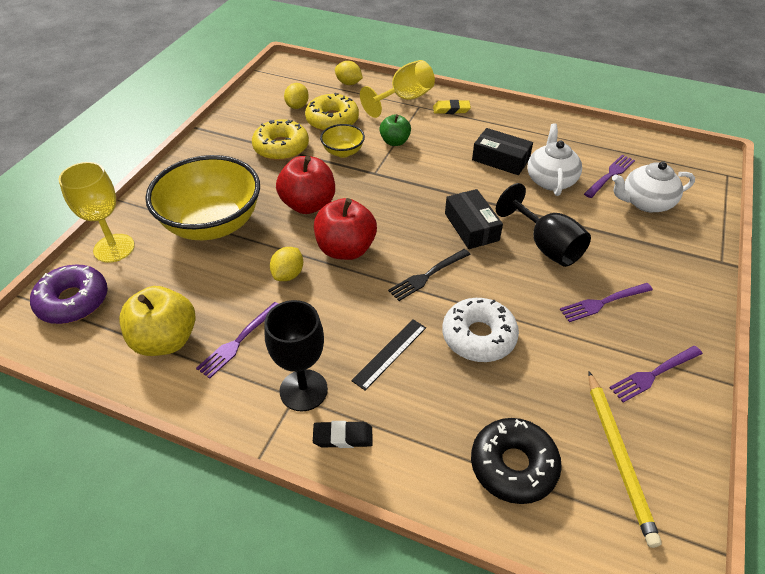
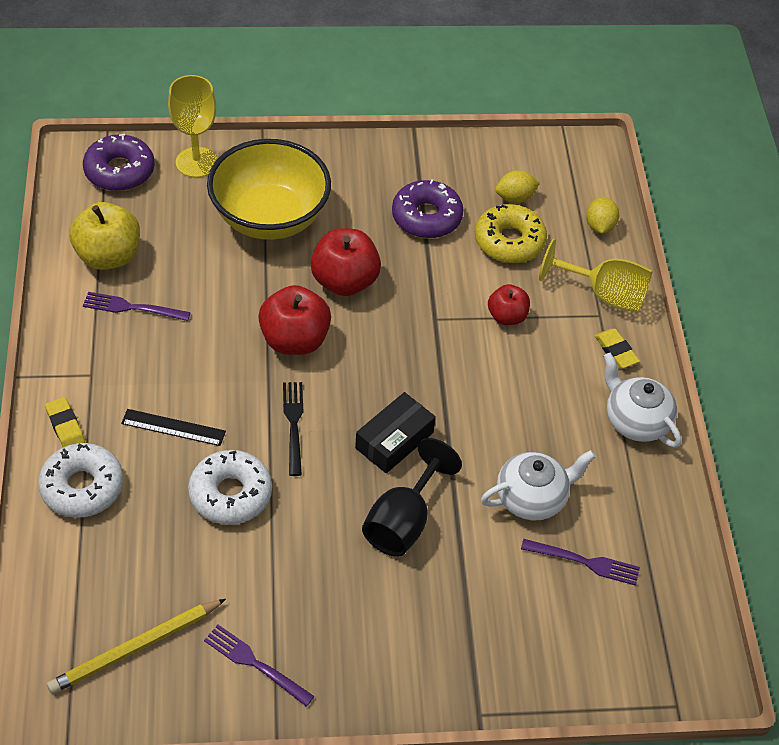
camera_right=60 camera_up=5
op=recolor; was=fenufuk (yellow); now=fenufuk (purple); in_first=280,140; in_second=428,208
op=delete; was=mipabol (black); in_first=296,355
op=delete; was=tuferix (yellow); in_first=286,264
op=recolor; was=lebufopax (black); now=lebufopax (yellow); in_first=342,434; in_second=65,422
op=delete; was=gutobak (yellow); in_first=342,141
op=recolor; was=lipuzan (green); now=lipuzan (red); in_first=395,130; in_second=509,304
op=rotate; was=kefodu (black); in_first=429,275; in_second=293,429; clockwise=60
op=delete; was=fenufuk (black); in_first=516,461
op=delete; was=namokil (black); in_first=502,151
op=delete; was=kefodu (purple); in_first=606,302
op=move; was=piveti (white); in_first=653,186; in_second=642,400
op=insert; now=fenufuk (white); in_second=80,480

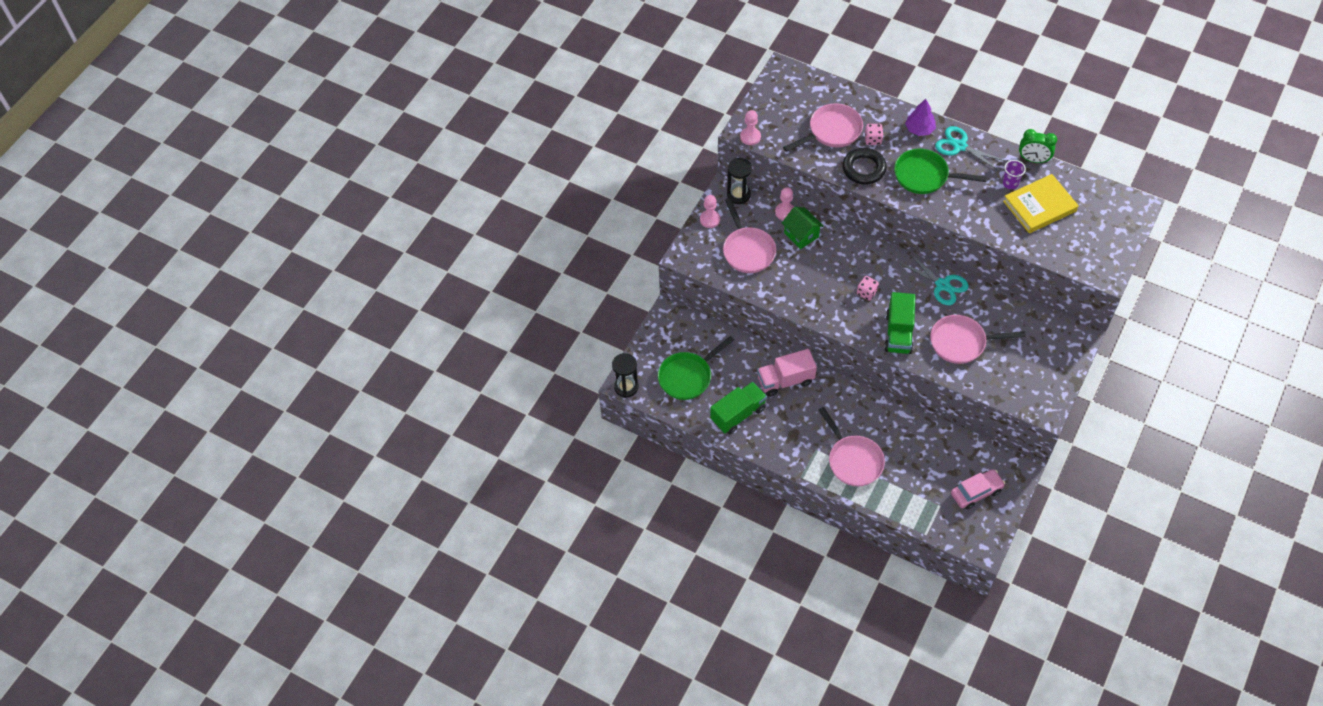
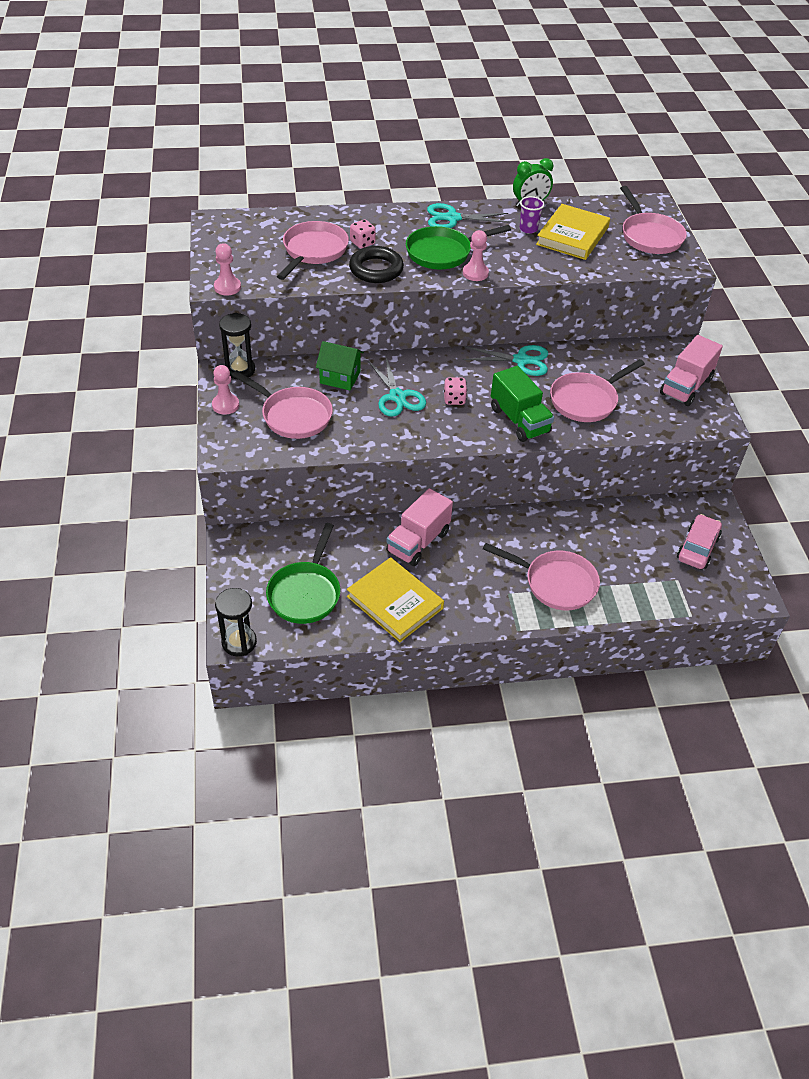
camera_right=-40 camera_up=-10
op=replace; was=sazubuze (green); now=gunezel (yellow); in_first=738,408; in_second=395,599
op=move; was=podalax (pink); in_first=784,203; in_second=476,255
op=delete; was=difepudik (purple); in_first=920,117
op=insert; now=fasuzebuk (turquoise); in_second=397,387
op=insert; now=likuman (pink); in_second=653,220
op=insert; now=sazubuze (pink); in_second=691,370

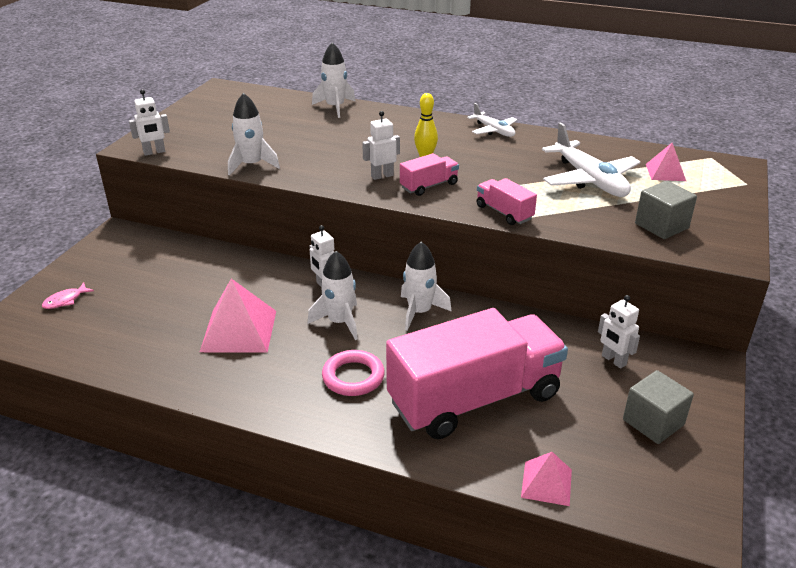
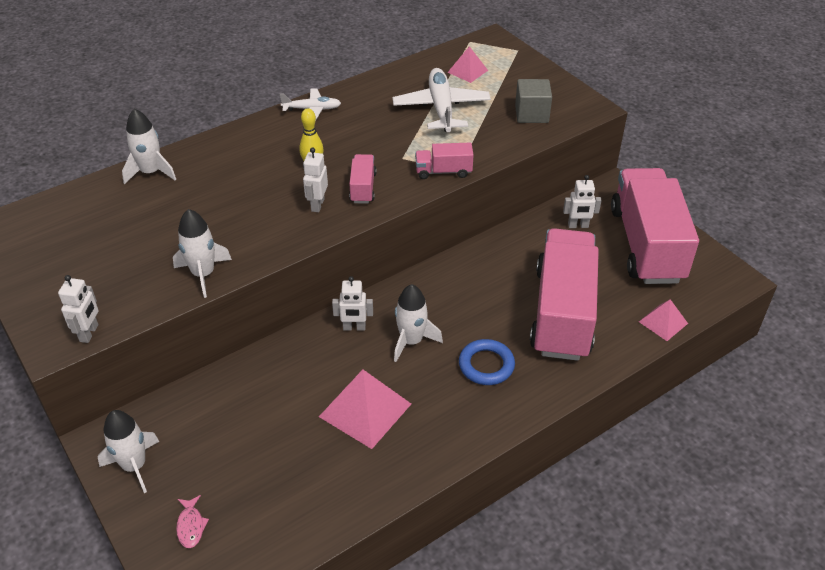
camera_right=-55 camera_up=10
op=recolor; was=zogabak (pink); now=zogabak (blue); in_first=353,373; in_second=487,362
op=move; was=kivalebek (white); in_first=426,286; in_second=129,451
op=rotate; was=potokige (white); in_first=591,159; in_second=442,100; clockwise=-105
op=replace; was=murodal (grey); now=sazubuze (pink); in_first=658,407; in_second=655,226

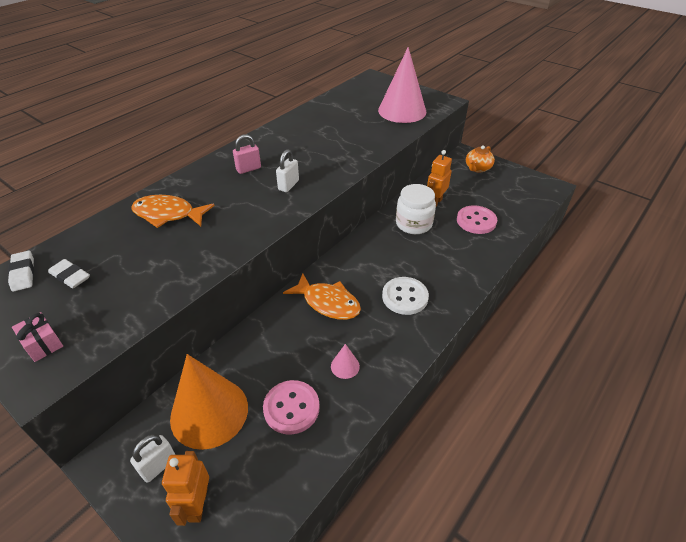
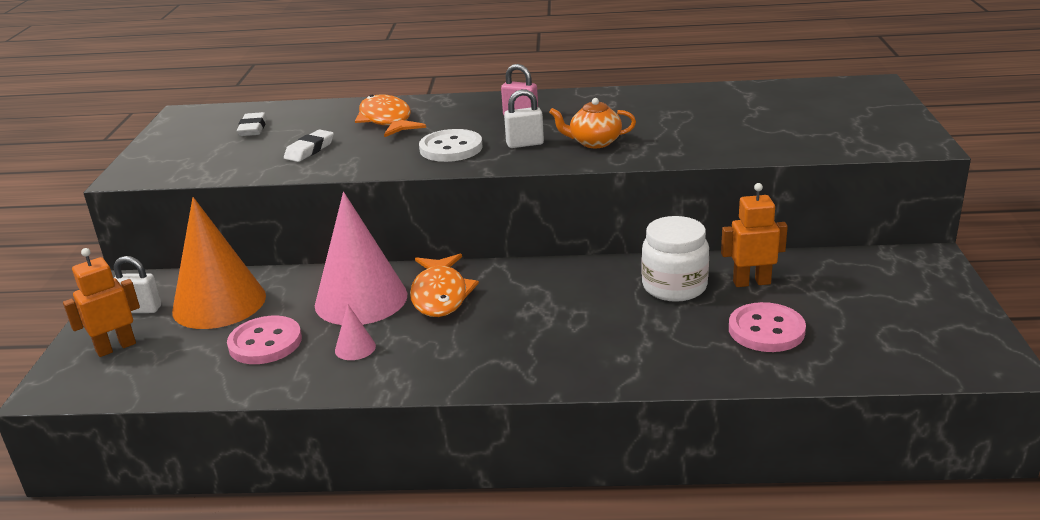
camera_right=55 camera_up=-15
op=move; was=lebufopax (white); in_first=21,271; in_second=309,145
op=delete; was=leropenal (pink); in_first=37,337
op=move; was=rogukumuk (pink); in_first=402,85; in_second=361,258
op=move; was=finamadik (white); in_first=405,296; in_second=450,145
op=move; was=piveti (orange); in_first=480,159; in_second=592,123

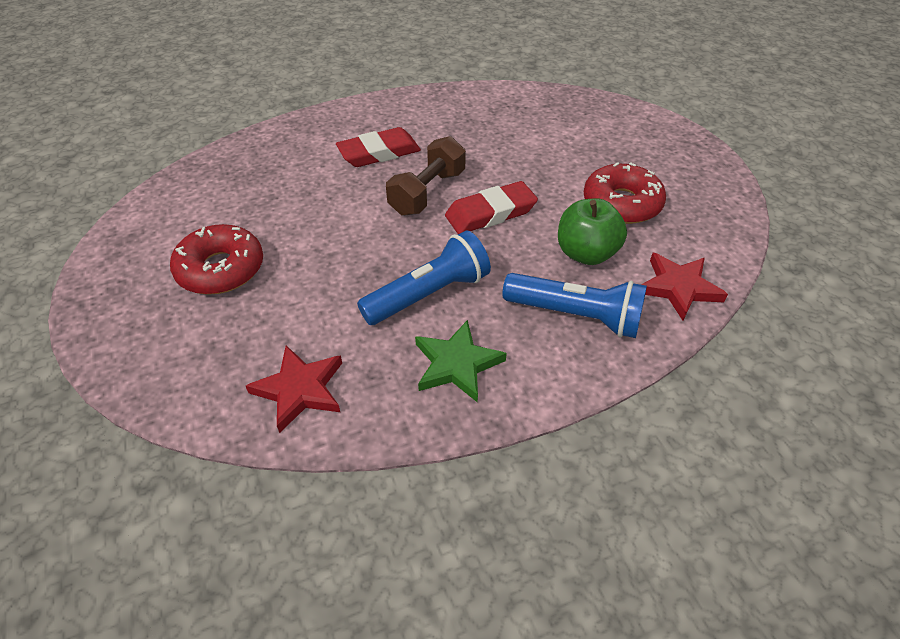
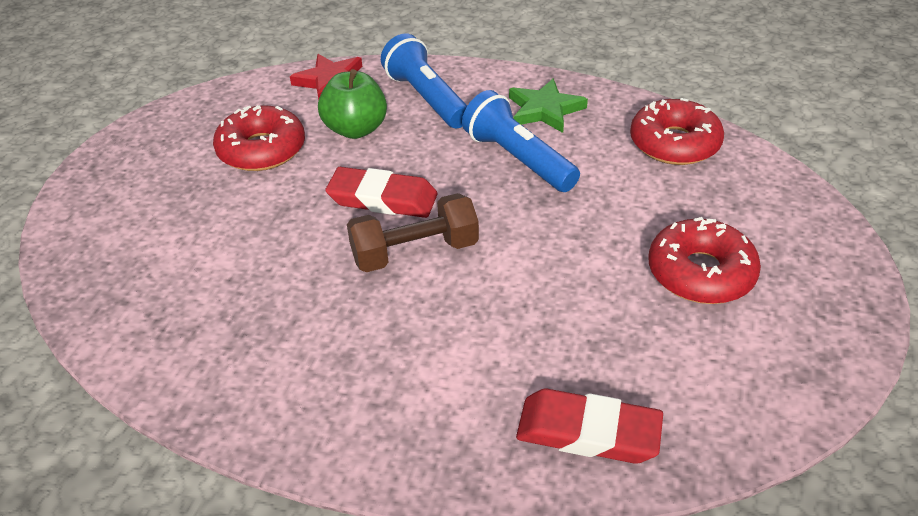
camera_right=-140 camera_up=-5
op=replace; was=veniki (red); now=fenufuk (red); in_first=294,389; in_second=677,131
op=move; was=lebufopax (red); in_first=378,147; in_second=589,426
op=rotate; was=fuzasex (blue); in_first=424,277; in_second=521,141; clockwise=45

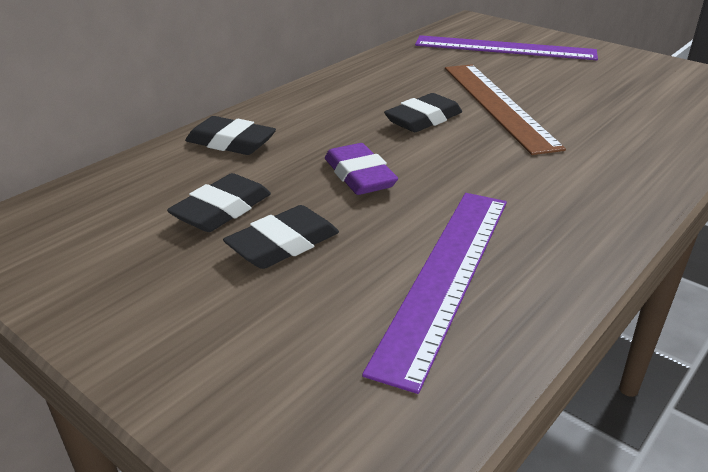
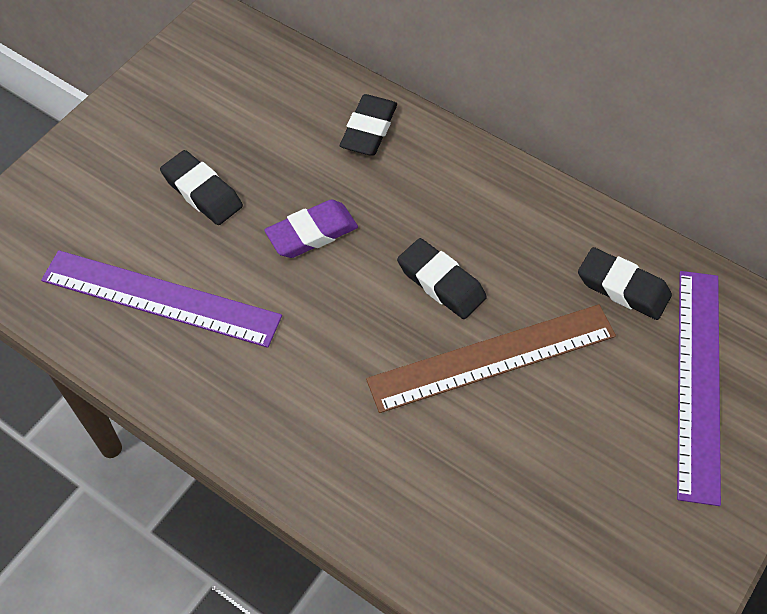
camera_right=85 camera_up=25
op=move; was=lebufopax (black); in_first=219,202; in_second=625,283

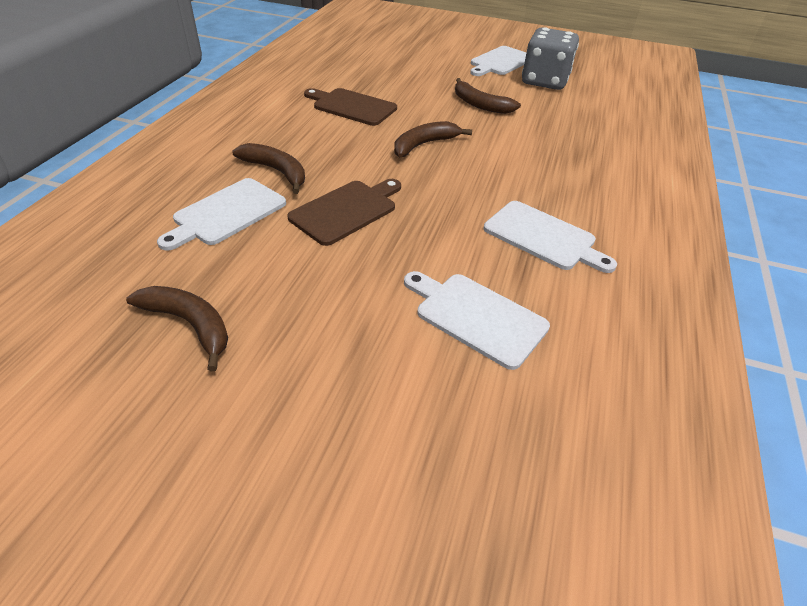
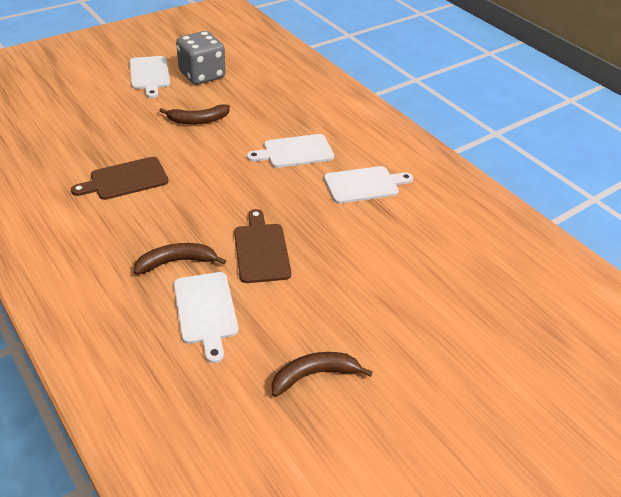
camera_right=-55 camera_up=0
op=delete; was=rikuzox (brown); in_first=433,139
op=move; was=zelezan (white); in_first=477,320; in_second=290,151

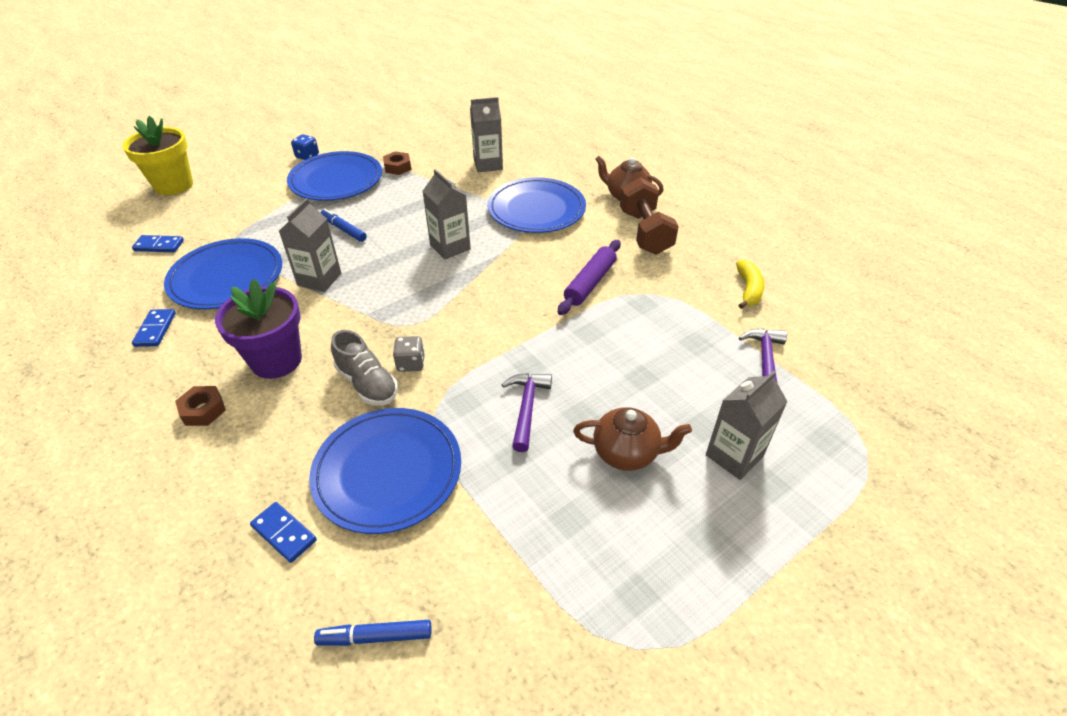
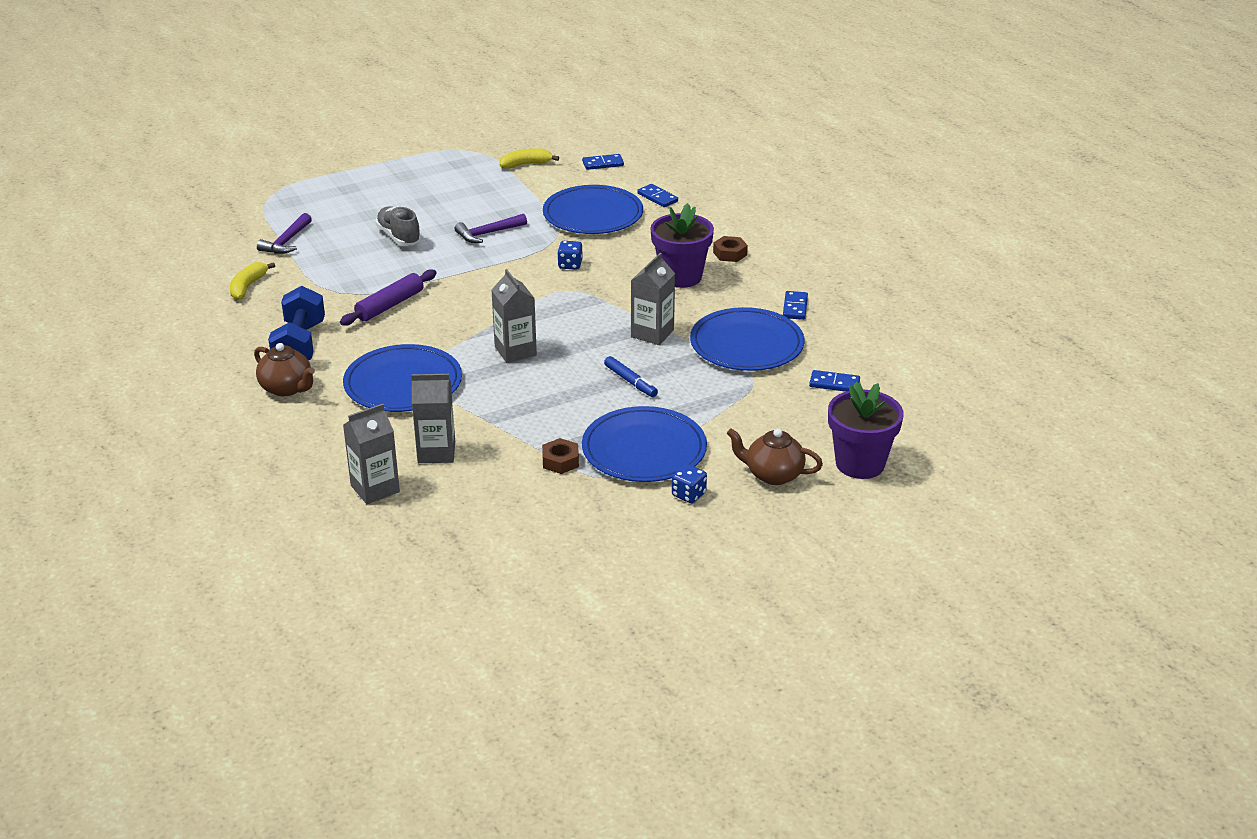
camera_right=-170 camera_up=-10
op=recolor; was=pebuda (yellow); now=pebuda (purple); in_first=157,155; in_second=866,430
op=replace; was=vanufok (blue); now=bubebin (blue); in_first=373,633; in_second=603,162
op=move; was=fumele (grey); in_first=364,368; in_second=398,226
op=recolor; was=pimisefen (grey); now=pimisefen (blue); in_first=409,354; in_second=570,255
op=rotate; was=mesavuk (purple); in_first=527,412; in_second=491,228; clockwise=45
op=move; was=piveti (brown); in_first=632,439; in_second=775,456
op=recolor; was=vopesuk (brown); now=vopesuk (blue); in_first=649,216; in_second=296,323
op=move; was=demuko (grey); in_first=747,425; in_second=371,454
op=insert; now=rikuzox (yellow); in_second=529,158

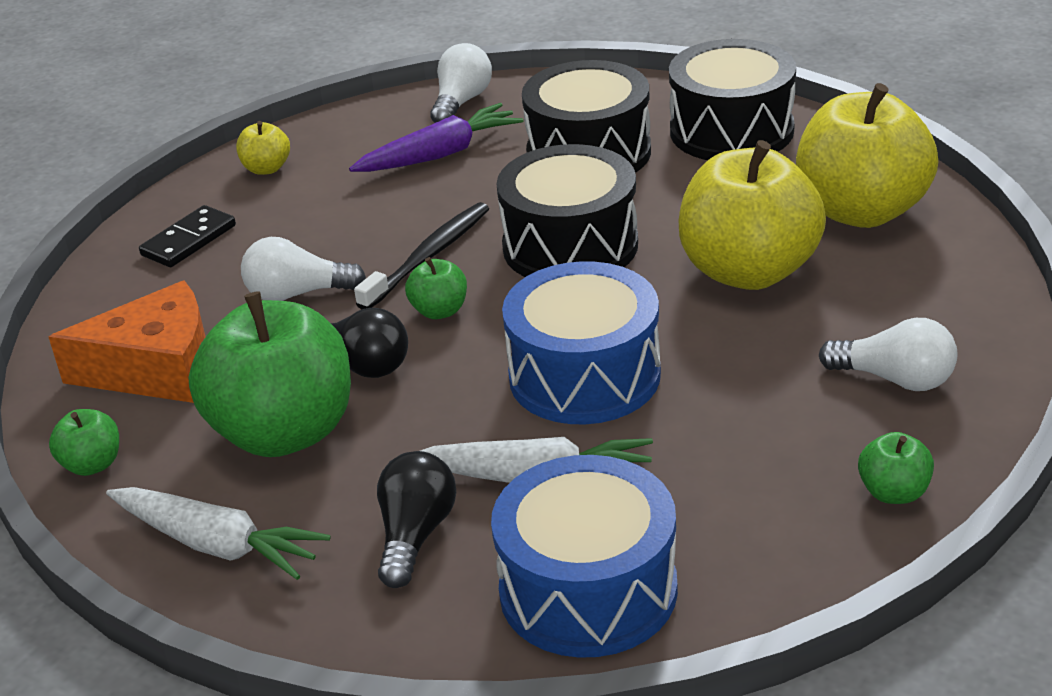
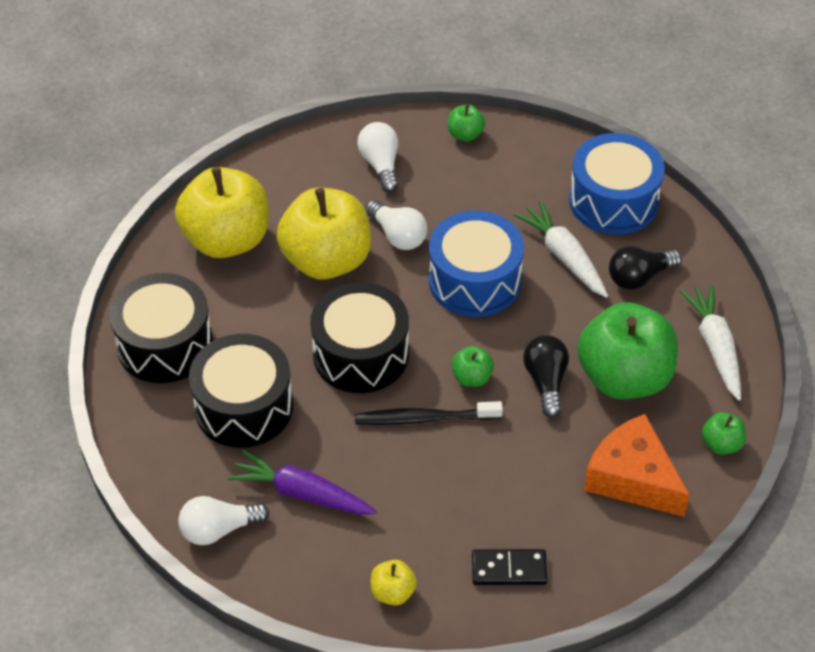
camera_right=-130 camera_up=15
op=move; was=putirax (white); in_first=303,269; in_second=396,225

